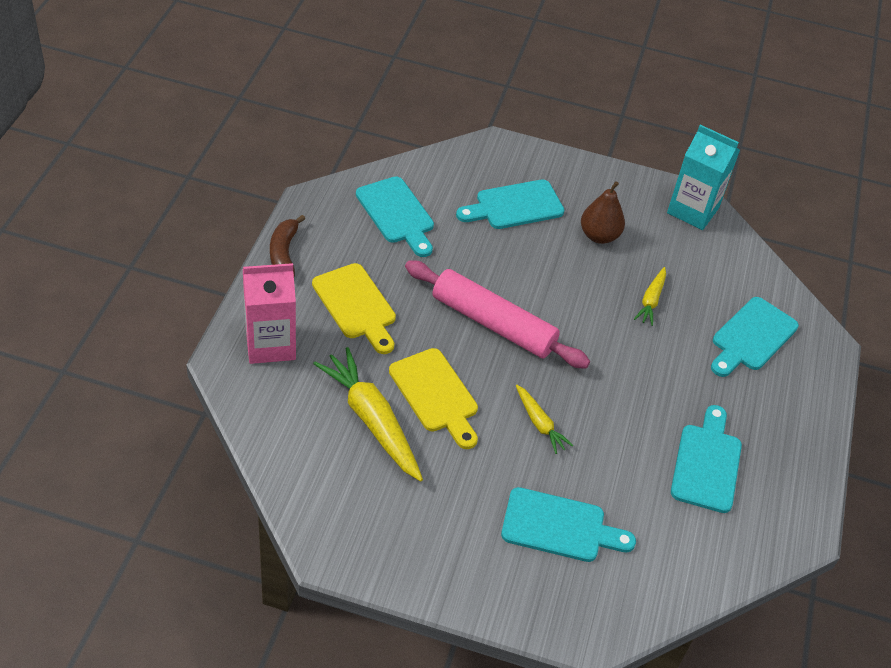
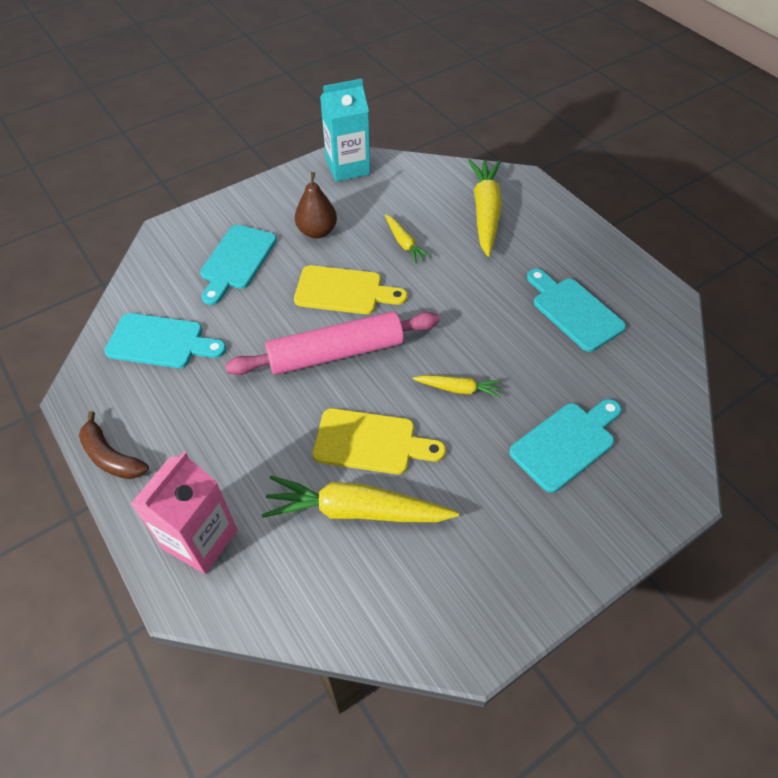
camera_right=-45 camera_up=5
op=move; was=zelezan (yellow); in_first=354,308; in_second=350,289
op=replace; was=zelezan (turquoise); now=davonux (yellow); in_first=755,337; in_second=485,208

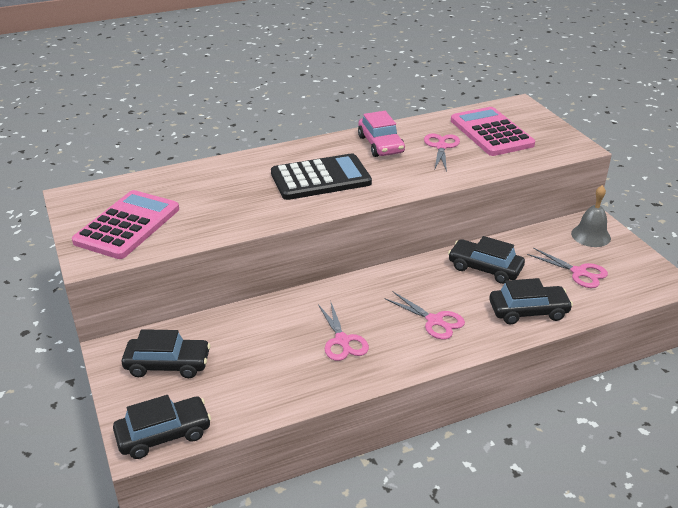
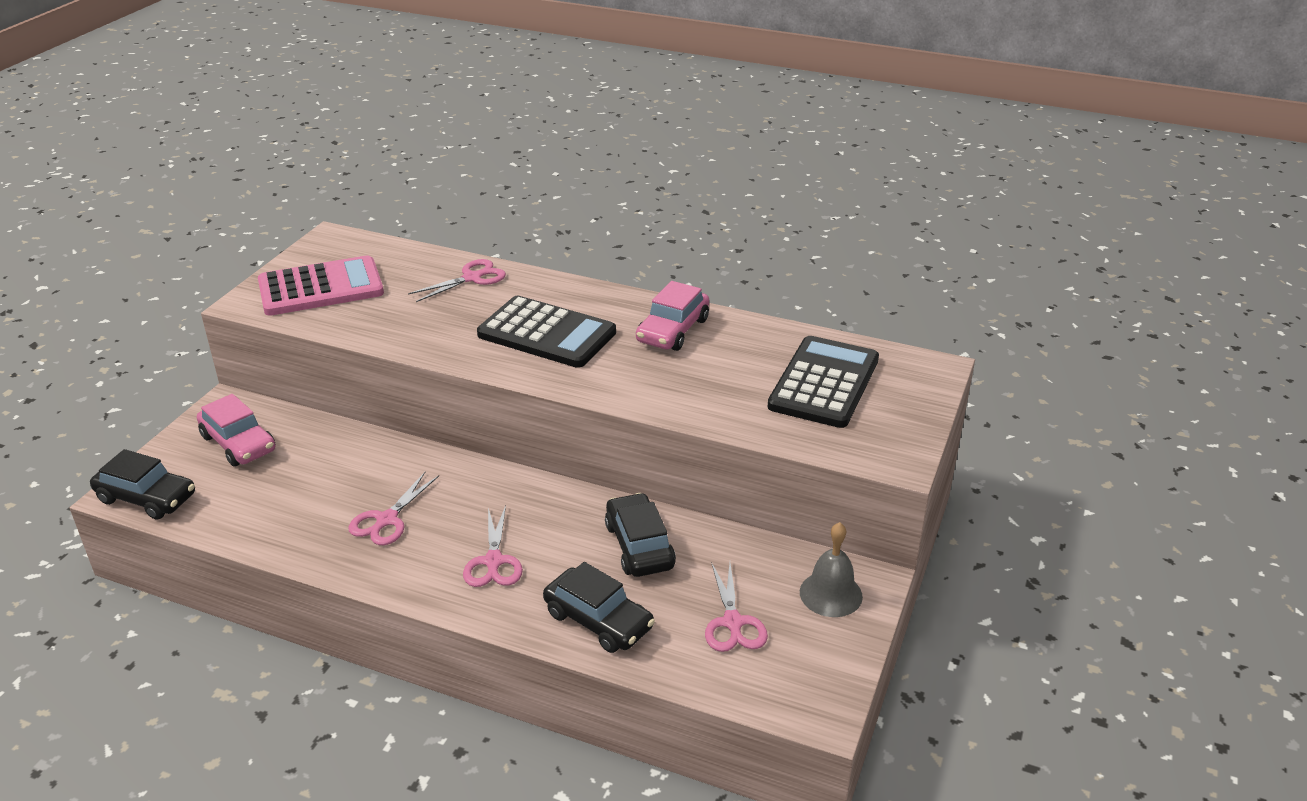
camera_right=45 camera_up=0
op=recolor; was=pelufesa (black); now=pelufesa (pink); in_first=166,353; in_second=236,430
op=move; was=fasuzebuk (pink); in_first=442,152; in_second=457,280
op=recolor; was=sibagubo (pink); now=sibagubo (black); in_first=493,131; in_second=823,382

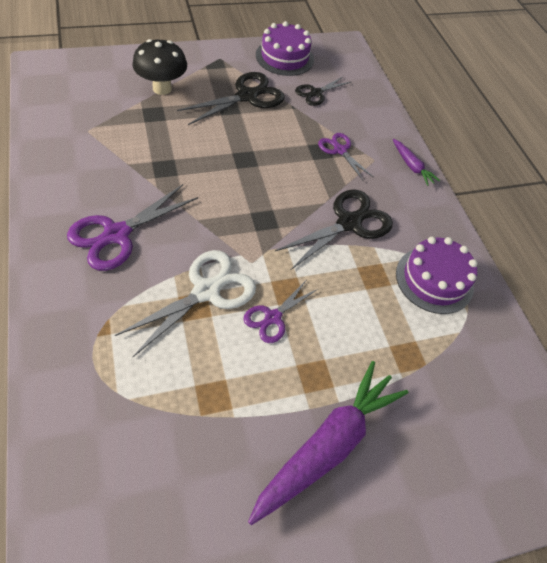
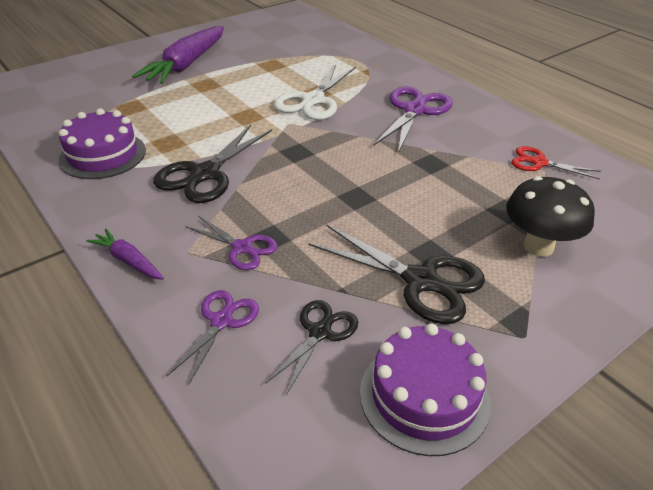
camera_right=165 camera_up=-15
op=rotate; was=fasuzebuk (black); in_first=231,98; in_second=396,274; clockwise=-90
op=move; was=fasuzebuk (purple); in_first=280,312; in_second=213,337
op=insert; now=fasuzebuk (red); in_second=556,162

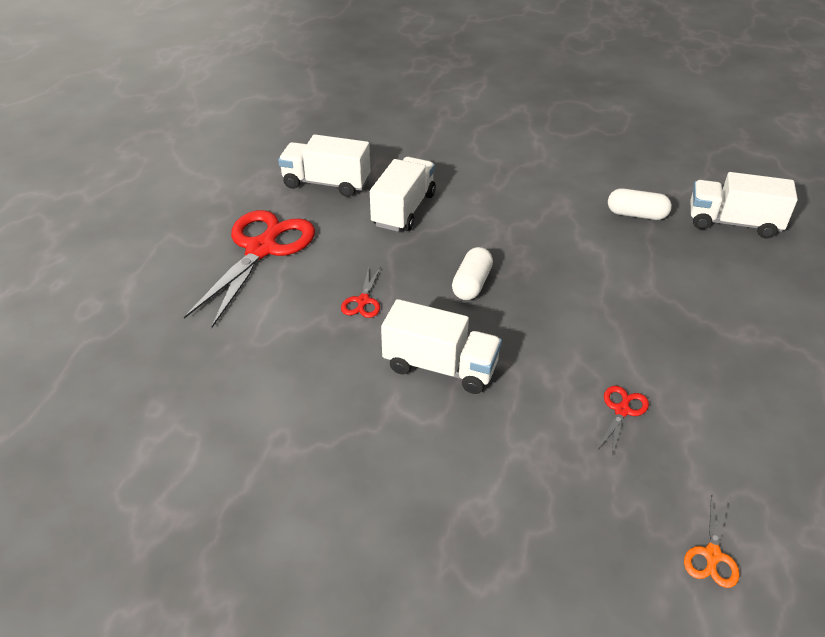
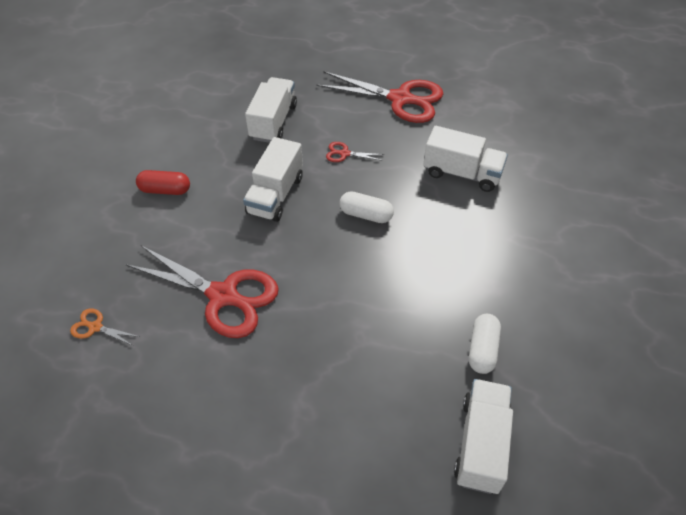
camera_right=90 camera_up=10
op=move; was=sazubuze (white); in_first=324,165; in_second=271,110
op=resize; was=fasuzebuk (red); in_first=623,421; in_second=202,291; ratio=2.38
op=insert; now=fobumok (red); in_second=163,182

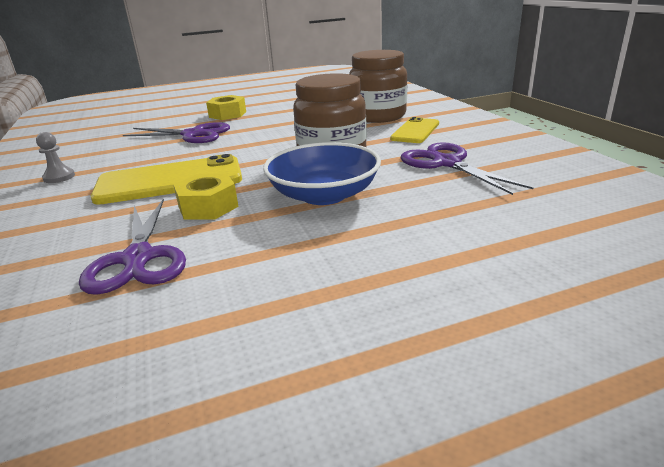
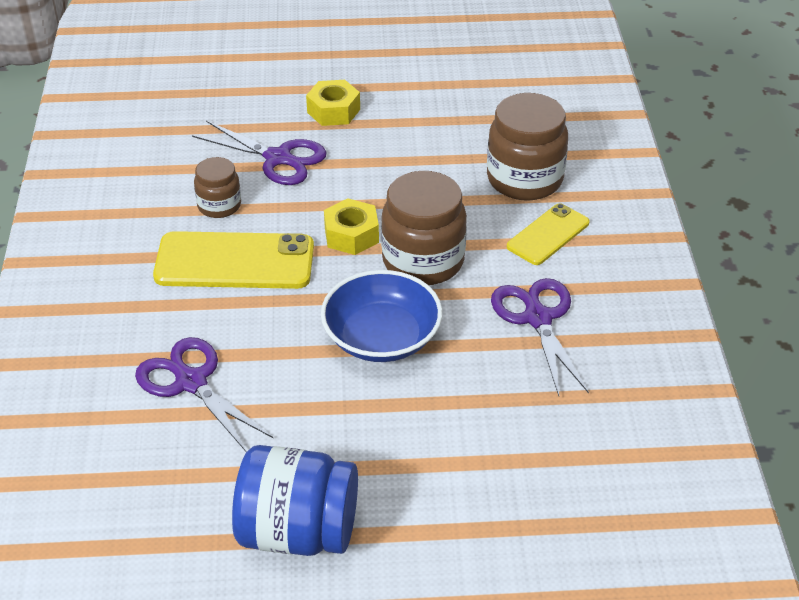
camera_right=15 camera_up=15
op=delete; was=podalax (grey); in_first=55,157
op=rotate; was=fasuzebuk (purple); in_first=132,247; in_second=204,394; clockwise=135
op=move; was=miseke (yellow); in_first=206,196; in_second=351,226
op=insert; now=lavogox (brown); in_second=217,187
op=insert; now=lavogox (blue); in_second=295,500

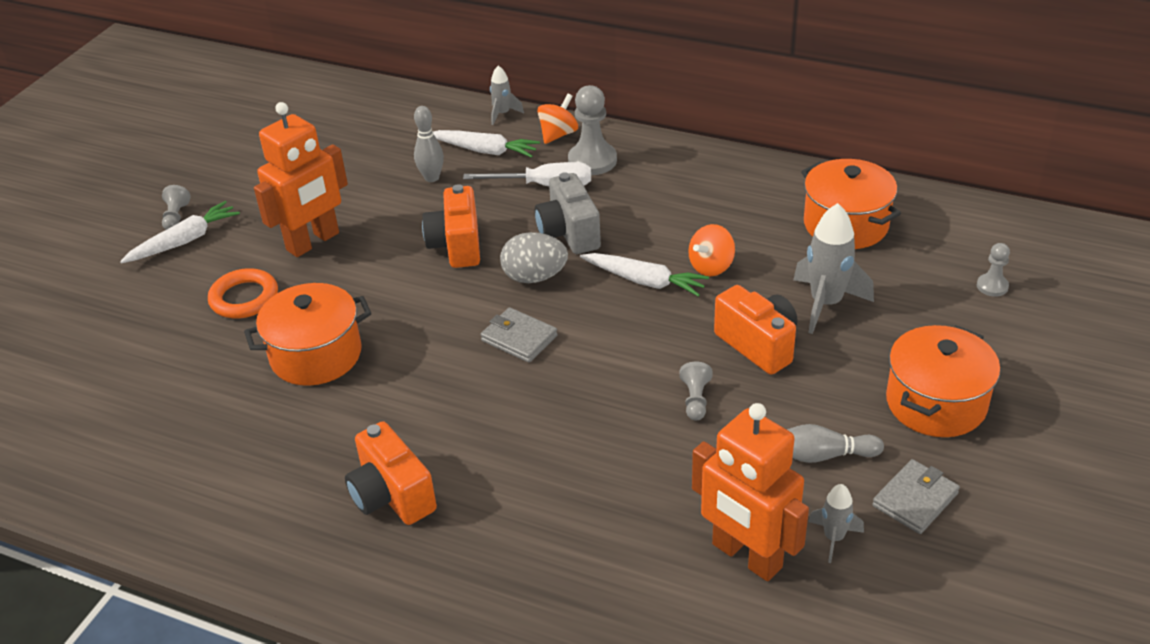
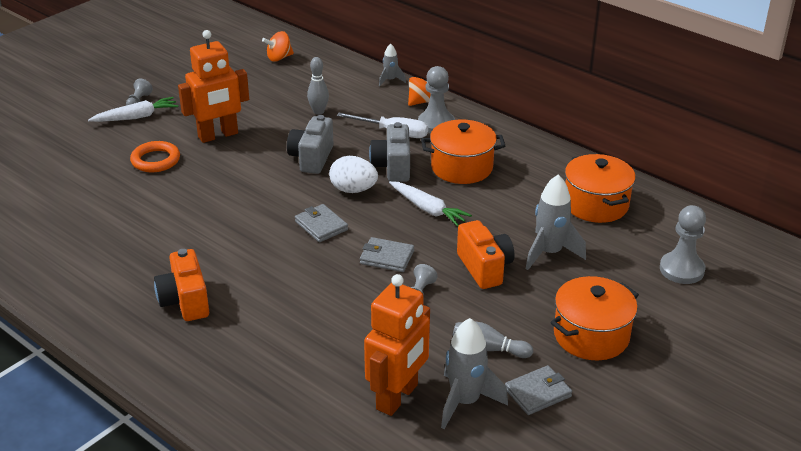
camera_right=15 camera_up=-5
op=move; was=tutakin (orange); in_first=307,334; in_second=463,152
op=recolor; was=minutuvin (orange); now=minutuvin (grey); in_first=451,226; in_second=310,144
op=delete; was=davonux (white); in_first=486,144
op=recolor; was=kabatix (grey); now=kabatix (white); in_first=534,257; in_second=353,174
op=move; was=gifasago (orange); in_first=711,250; in_second=278,46
op=rotate; was=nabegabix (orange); in_first=750,492; in_second=397,345; clockwise=-120
op=resize; was=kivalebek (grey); in_first=836,523; in_second=474,373; ratio=1.83
op=resize; was=podalax (grey); in_first=993,270; in_second=683,244; ratio=1.84
op=insert; now=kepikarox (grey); in_second=387,254

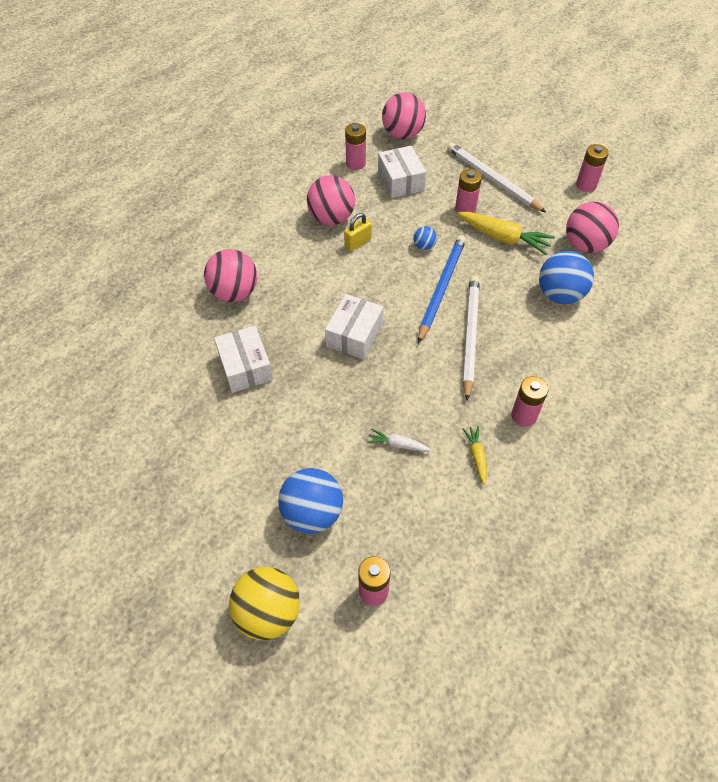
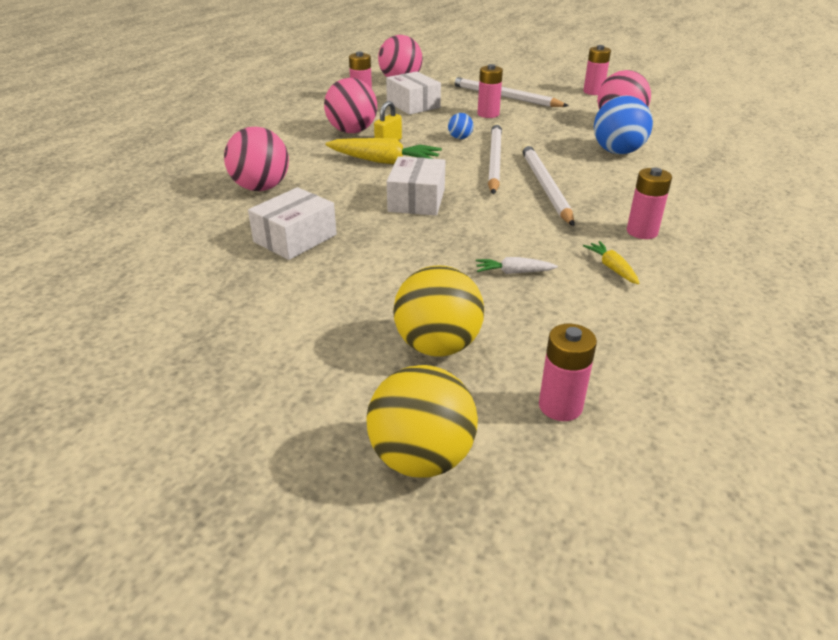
camera_right=-15 camera_up=-20
op=rotate; was=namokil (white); in_first=243,359; in_second=292,223; clockwise=75
op=recolor; was=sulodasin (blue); now=sulodasin (yellow); in_first=310,501; in_second=438,311
op=recolor; was=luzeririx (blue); now=luzeririx (white); in_first=442,289; in_second=495,158
op=move; was=davonux (yellow); in_first=506,233; in_second=383,151

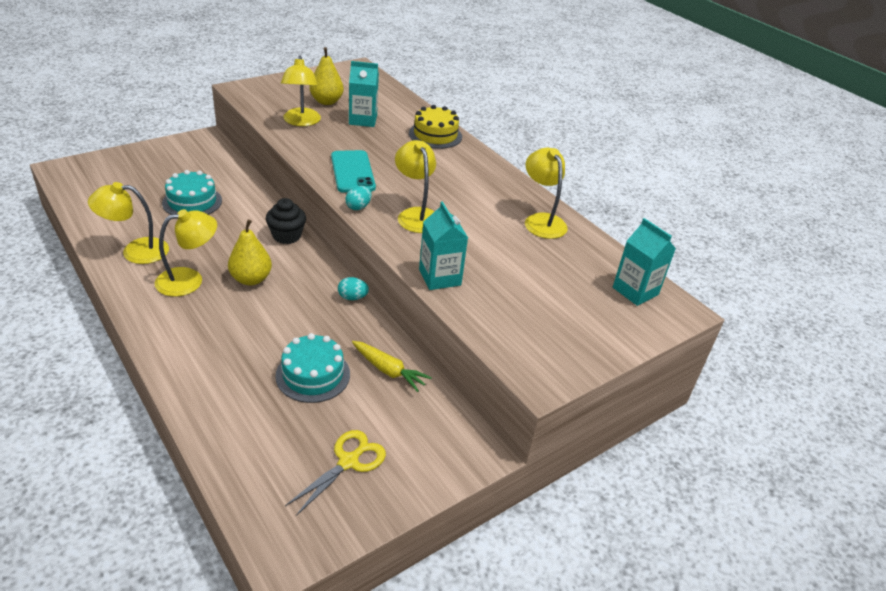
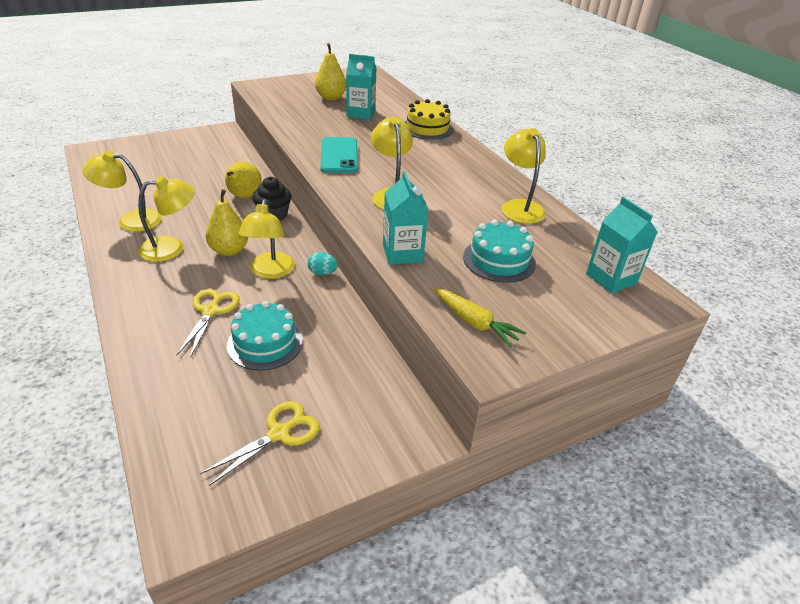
camera_right=10 camera_up=0
op=move; was=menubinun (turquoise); in_first=192,192; in_second=499,251
op=move; was=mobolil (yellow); in_first=301,91; in_second=266,239
op=delete; was=kabatix (turquoise); in_first=358,198
op=move; was=davonux (yellow); in_first=392,366; in_second=480,317
op=insert; now=fasuzebuk (yellow); in_second=208,323
op=insert; now=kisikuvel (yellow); in_second=243,180

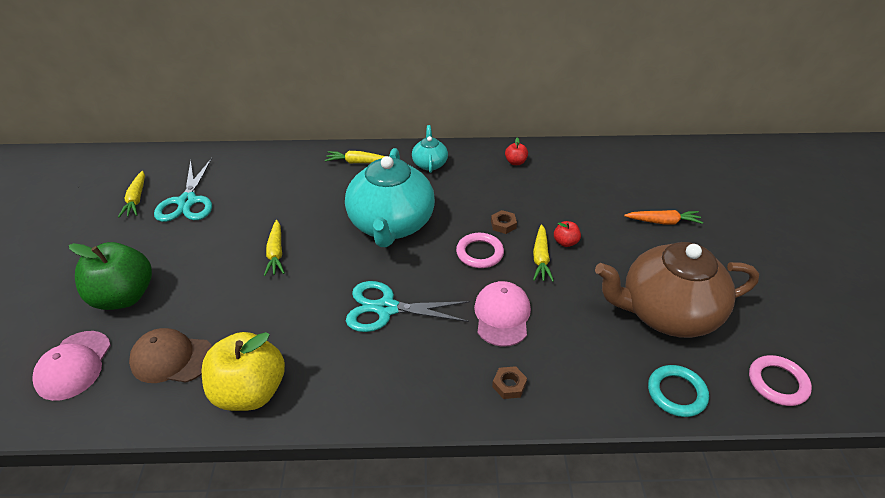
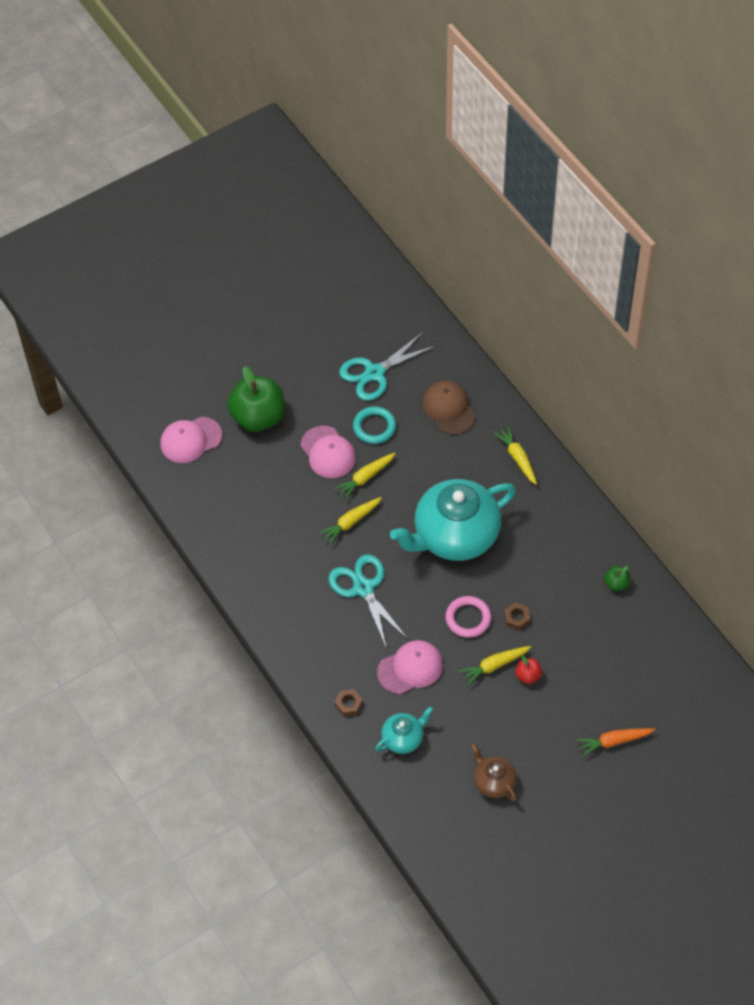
camera_right=60 camera_up=15
op=move; was=davonux (yellow); in_first=131,194; in_second=350,521
op=move; was=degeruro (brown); in_first=170,355; in_second=448,407
op=delete; was=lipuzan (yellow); in_first=243,371
op=move; was=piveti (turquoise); in_first=430,149; in_second=404,730
op=recolor; was=lipuzan (red); now=lipuzan (green); in_first=516,151; in_second=617,578
op=resize; was=piveti (brown); in_first=677,290; in_second=494,772; ratio=0.46
op=rotate; was=davonux (orange); in_first=663,217; in_second=615,742; clockwise=105
op=move; was=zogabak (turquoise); in_first=678,391; in_second=374,425
op=delete; was=zogabak (pink); in_first=780,380
op=insert; now=degeruro (pink); in_second=328,452

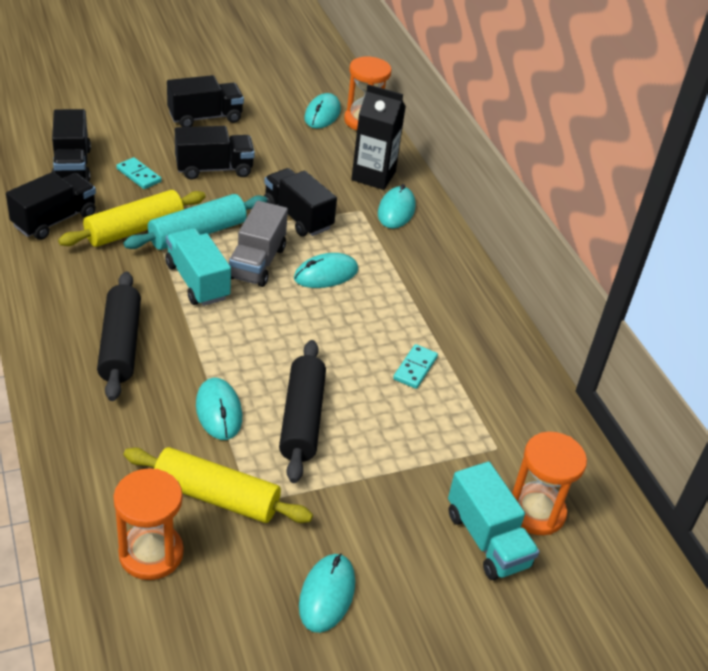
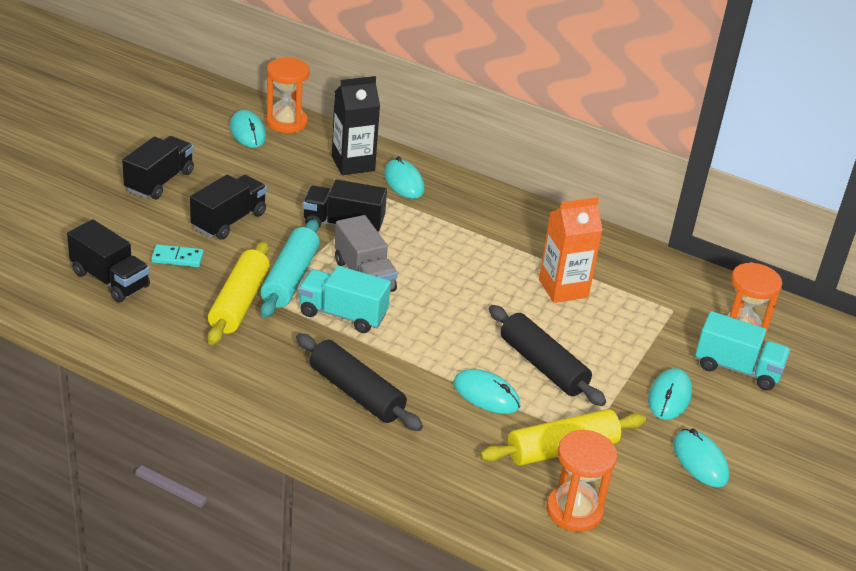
camera_right=-40 camera_up=-5
op=delete; was=sazubuze (black); in_first=51,206
op=move; was=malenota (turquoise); in_first=326,270; in_second=670,394
op=replace; was=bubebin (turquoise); now=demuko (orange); in_first=415,366; in_second=571,250

